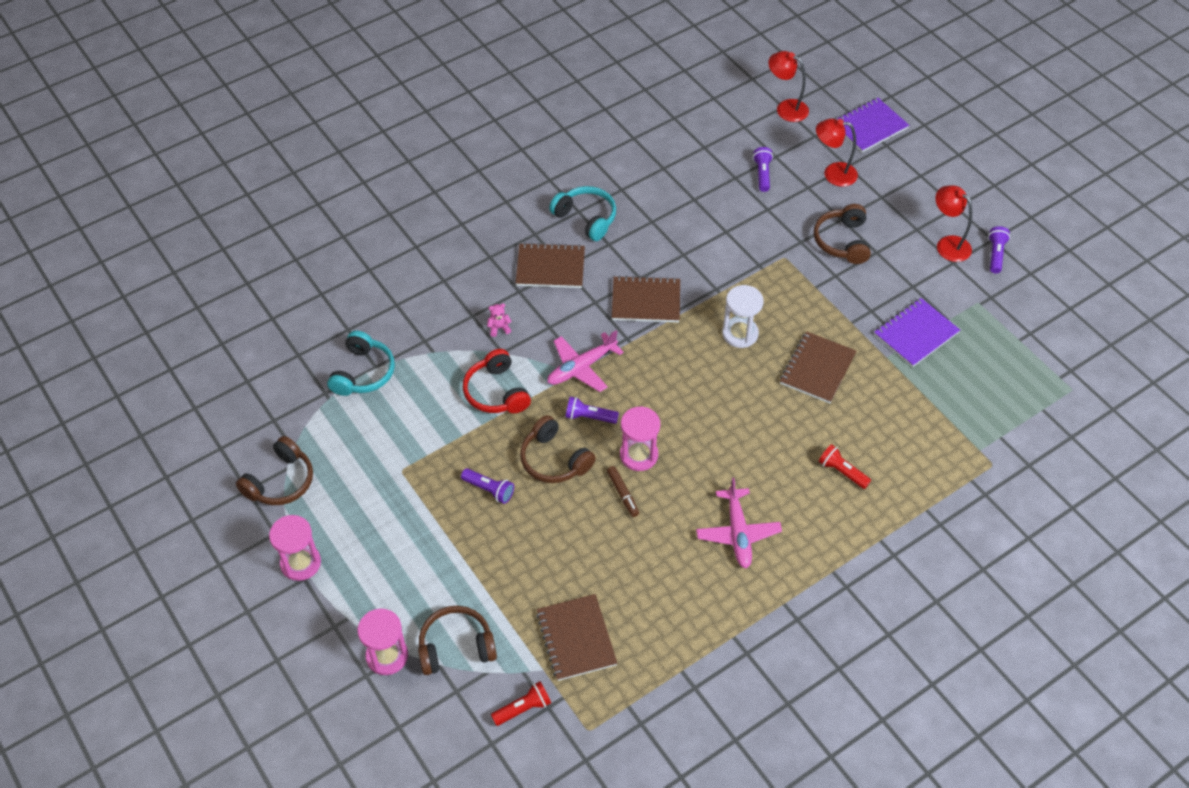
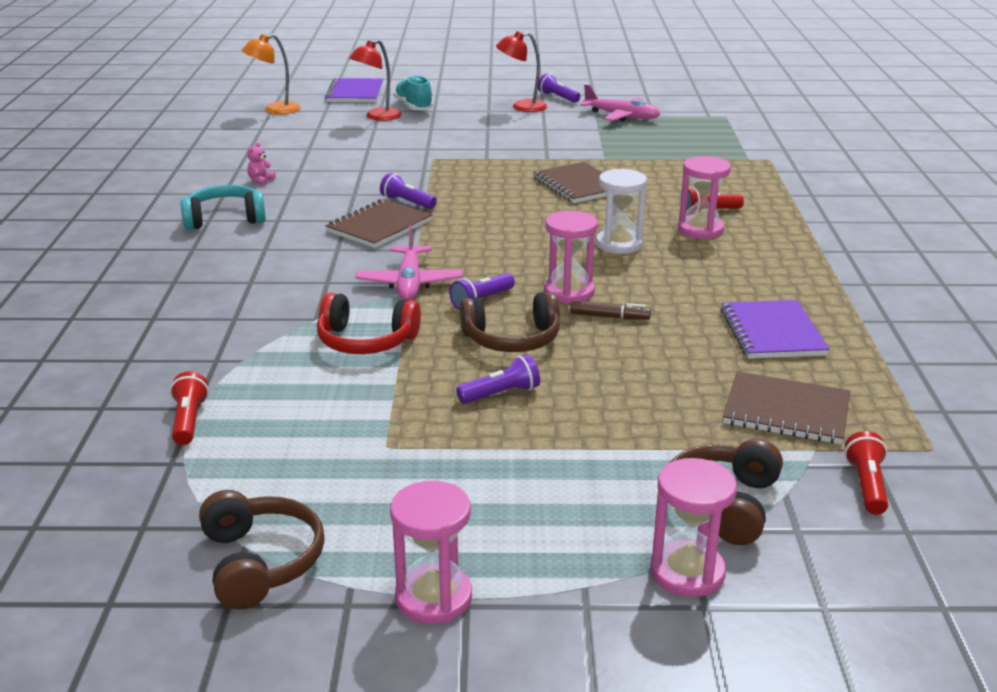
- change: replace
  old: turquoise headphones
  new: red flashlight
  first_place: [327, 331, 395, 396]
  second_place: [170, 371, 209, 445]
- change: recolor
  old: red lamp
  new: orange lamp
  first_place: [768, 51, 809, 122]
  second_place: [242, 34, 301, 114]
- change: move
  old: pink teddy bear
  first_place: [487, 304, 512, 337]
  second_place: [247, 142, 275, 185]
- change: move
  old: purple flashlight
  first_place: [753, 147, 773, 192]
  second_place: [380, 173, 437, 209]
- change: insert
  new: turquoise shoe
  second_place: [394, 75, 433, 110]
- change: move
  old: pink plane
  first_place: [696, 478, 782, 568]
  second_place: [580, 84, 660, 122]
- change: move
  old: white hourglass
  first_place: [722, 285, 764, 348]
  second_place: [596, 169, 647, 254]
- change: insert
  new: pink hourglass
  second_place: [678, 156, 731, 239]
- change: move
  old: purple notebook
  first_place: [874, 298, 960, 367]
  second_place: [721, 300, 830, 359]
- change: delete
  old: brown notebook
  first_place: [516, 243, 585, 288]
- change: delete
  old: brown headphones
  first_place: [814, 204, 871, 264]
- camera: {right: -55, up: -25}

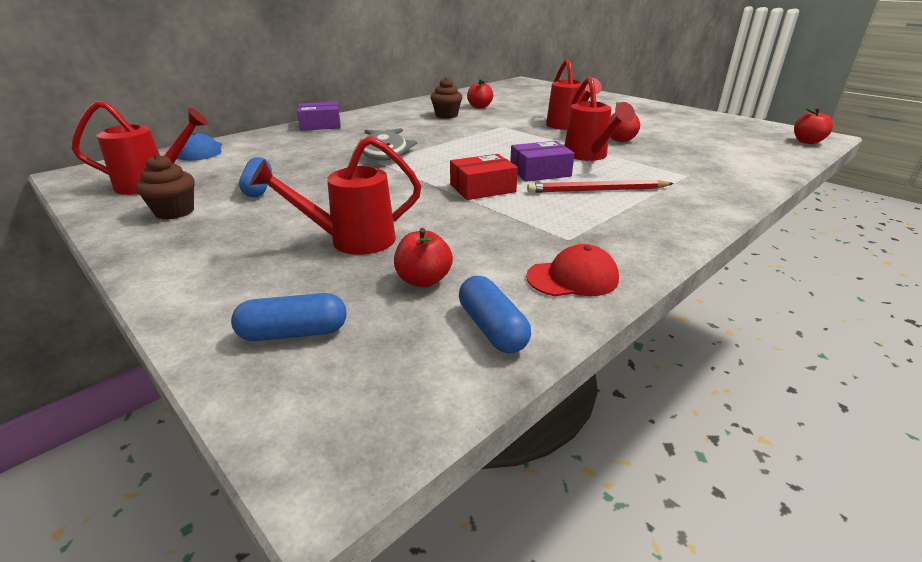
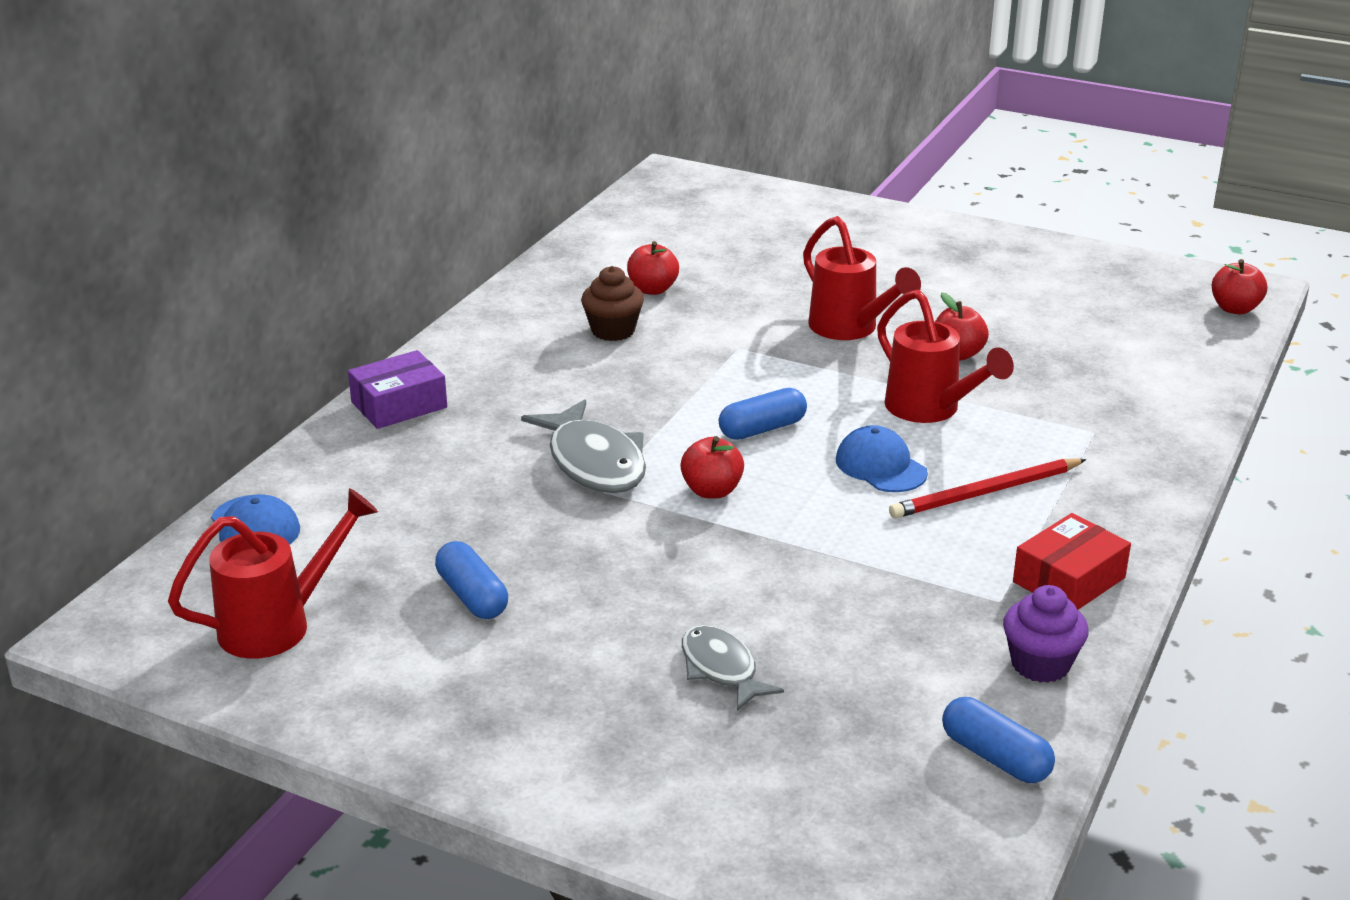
- change: move
  old: red apple
  first_place: [394, 228, 453, 287]
  second_place: [680, 436, 744, 499]
- change: replace
  old: red watering can
  new: grey fish
  first_place: [250, 136, 421, 255]
  second_place: [682, 625, 784, 711]
- change: move
  old: blue capsule
  first_place: [231, 293, 347, 341]
  second_place: [719, 388, 807, 440]
- change: replace
  old: purple box
  new: blue cap
  first_place: [510, 141, 575, 182]
  second_place: [836, 425, 928, 492]
- change: replace
  old: red cap
  new: purple cupcake
  first_place: [526, 244, 619, 296]
  second_place: [1003, 585, 1089, 683]
- change: move
  old: red box
  first_place: [450, 154, 518, 200]
  second_place: [1013, 513, 1131, 610]
- change: delete
  old: brown cupcake
  first_place: [136, 154, 195, 220]
- camera: {right: -20, up: 0}

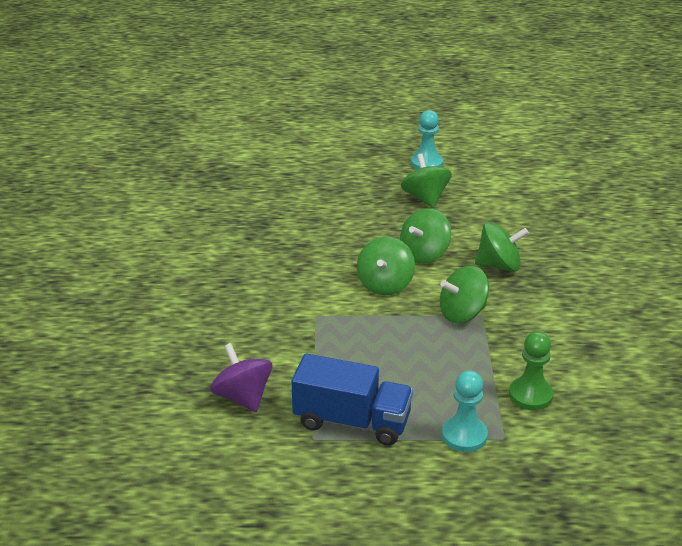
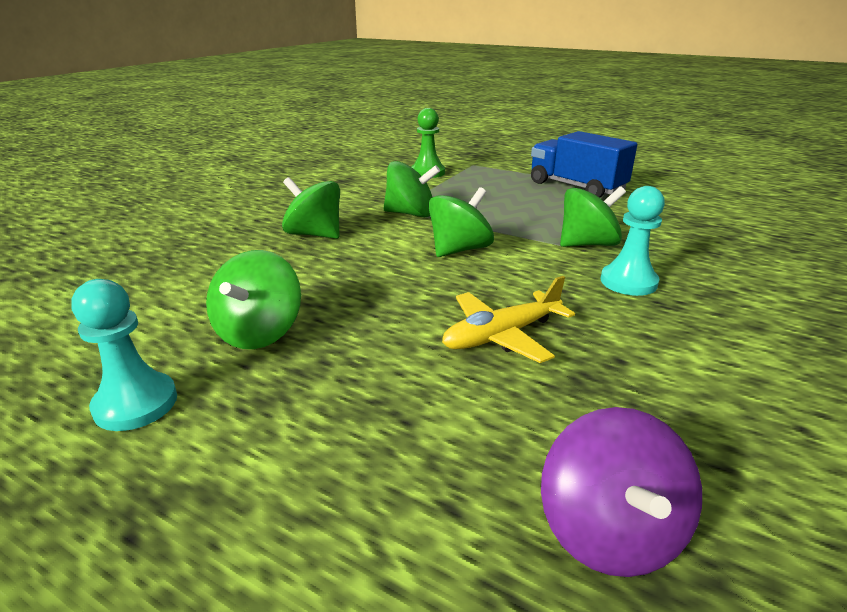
- change: insert
  new: yellow plane
  second_place: [442, 276, 575, 363]
- change: move
  old: purple spinning top
  first_place: [210, 343, 272, 412]
  second_place: [541, 407, 702, 577]
- change: move
  old: green spinning top
  first_place: [400, 208, 451, 264]
  second_place: [560, 186, 626, 247]
- change: move
  old: turquoise pawn
  first_place: [442, 370, 488, 452]
  second_place: [600, 186, 665, 296]
- camera: {right: -150, up: -5}

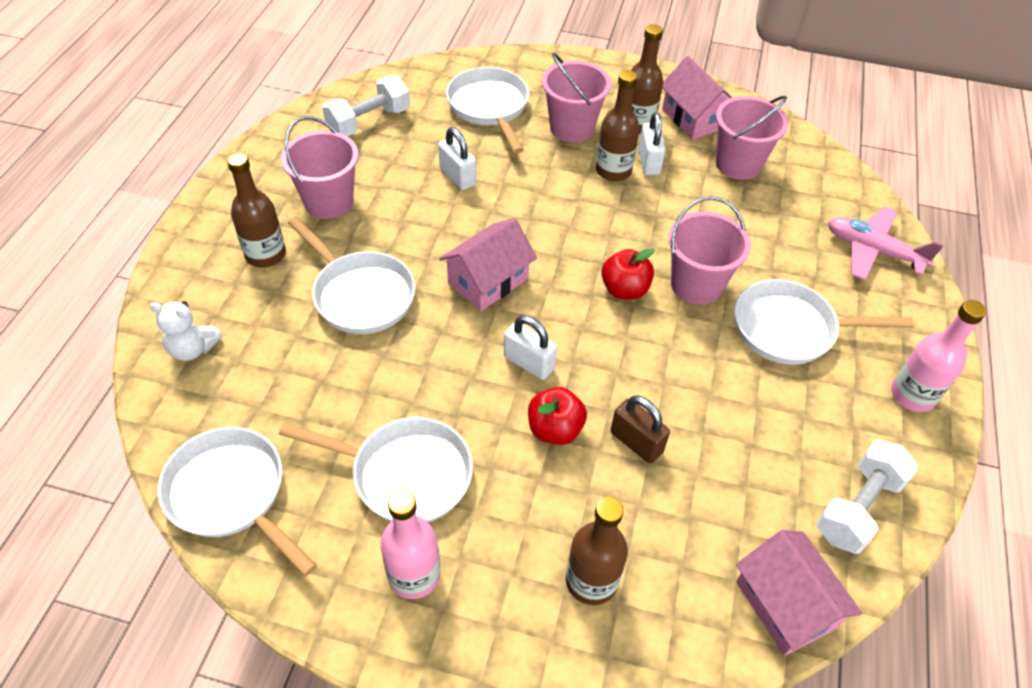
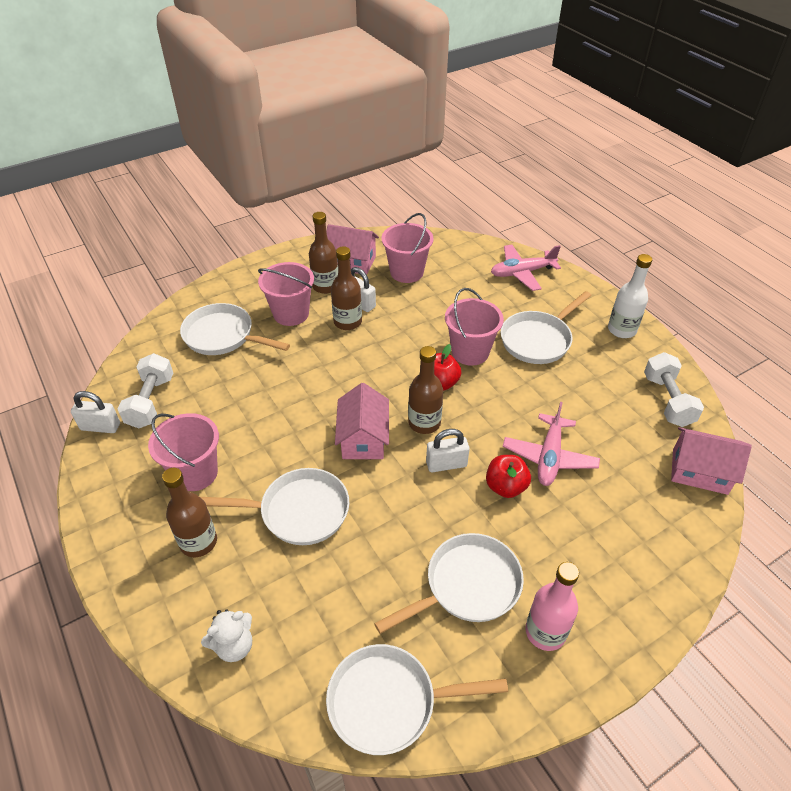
- change: move
  old: white padlock
  first_place: [438, 127, 476, 190]
  second_place: [71, 391, 120, 433]
- change: move
  old: brown bottle
  first_place: [566, 497, 628, 605]
  second_place: [408, 346, 443, 434]
- change: replace
  old: brown padlock
  new: pink plane
  first_place: [611, 395, 670, 464]
  second_place: [503, 402, 600, 486]
- change: recolor
  old: pink bottle
  new: white bottle
  first_place: [891, 300, 986, 412]
  second_place: [608, 254, 652, 338]
- camera: {right: -45, up: -5}

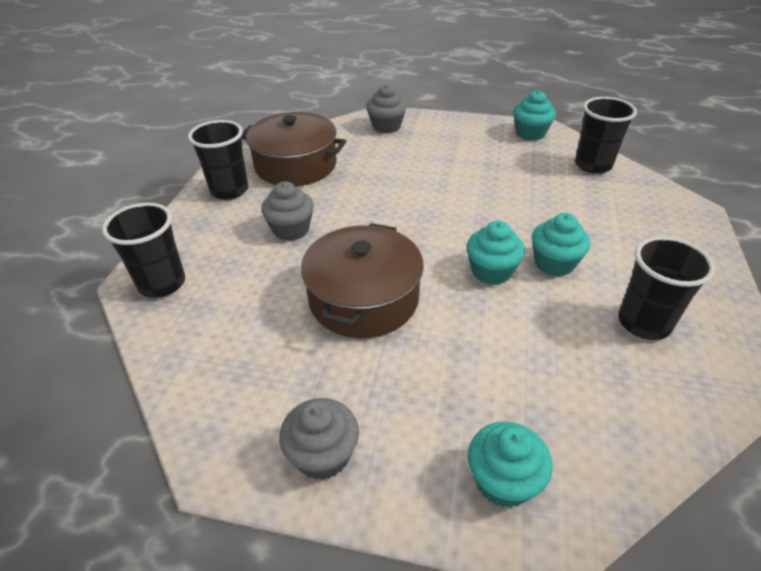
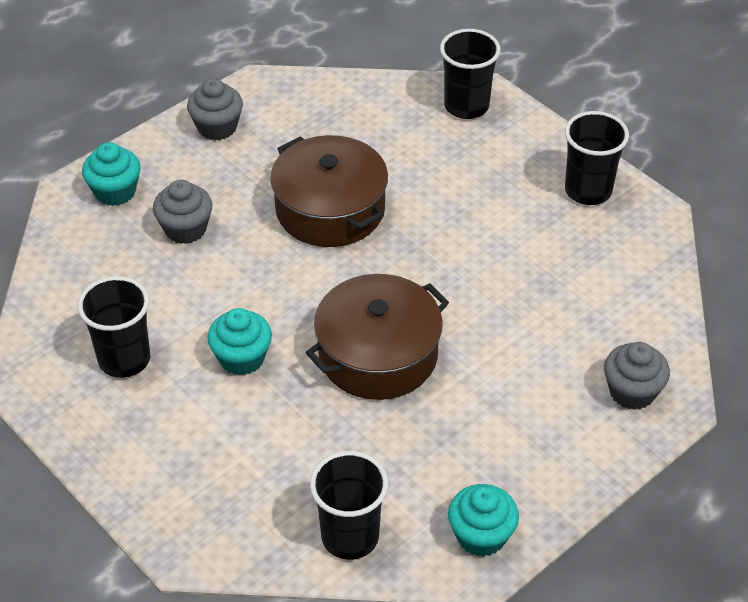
- change: move
  old: grey cupcake
  first_place: [261, 181, 314, 241]
  second_place: [153, 180, 212, 244]
- change: move
  old: brown pot
  first_place: [241, 112, 346, 186]
  second_place: [306, 274, 449, 400]
- change: delete
  old: turquoise cupcake
  first_place: [467, 221, 525, 285]
- camera: {right: 125, up: 5}

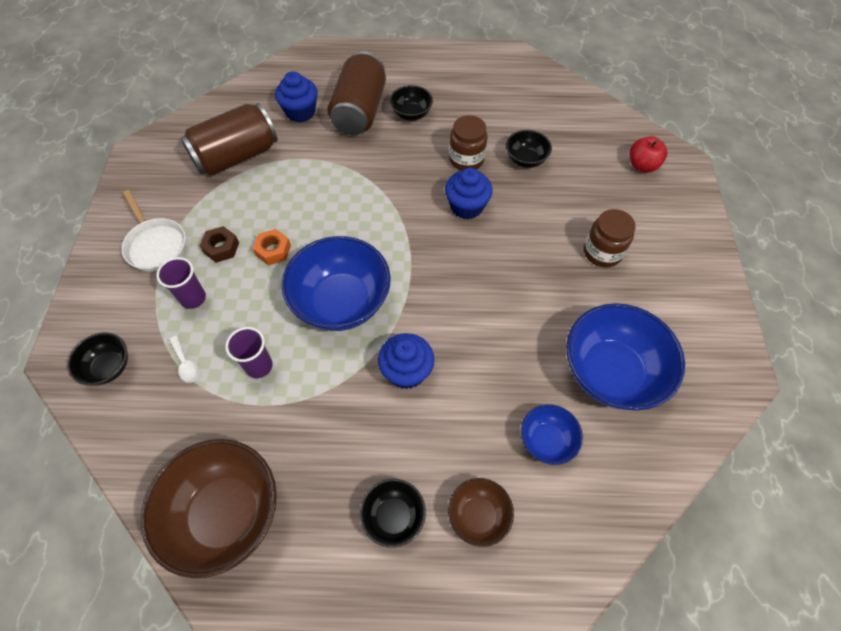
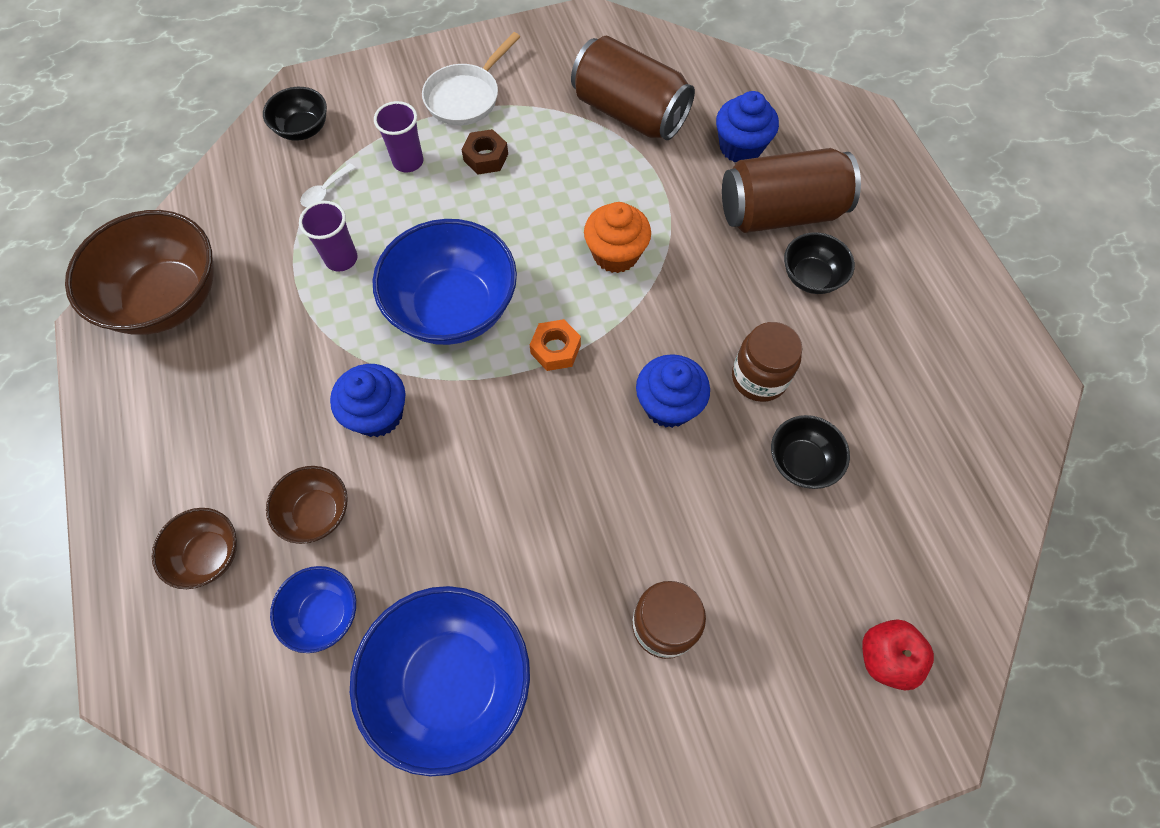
- change: insert
  new: brown bowl
  second_place: [266, 466, 348, 544]
- change: move
  old: orange nut
  first_place: [253, 229, 291, 265]
  second_place: [530, 319, 581, 371]
- change: insert
  new: orange cupcake
  second_place: [584, 202, 651, 273]
- change: delete
  old: black bowl
  first_place: [360, 479, 426, 548]
- camera: {right: 70, up: 5}

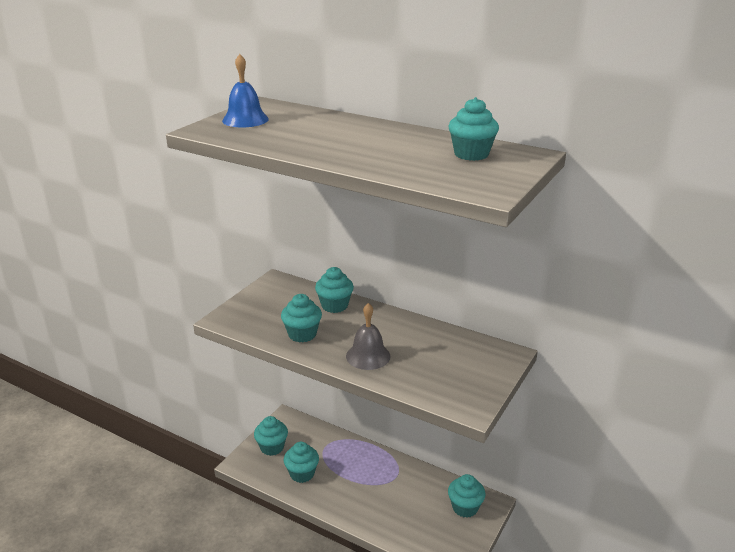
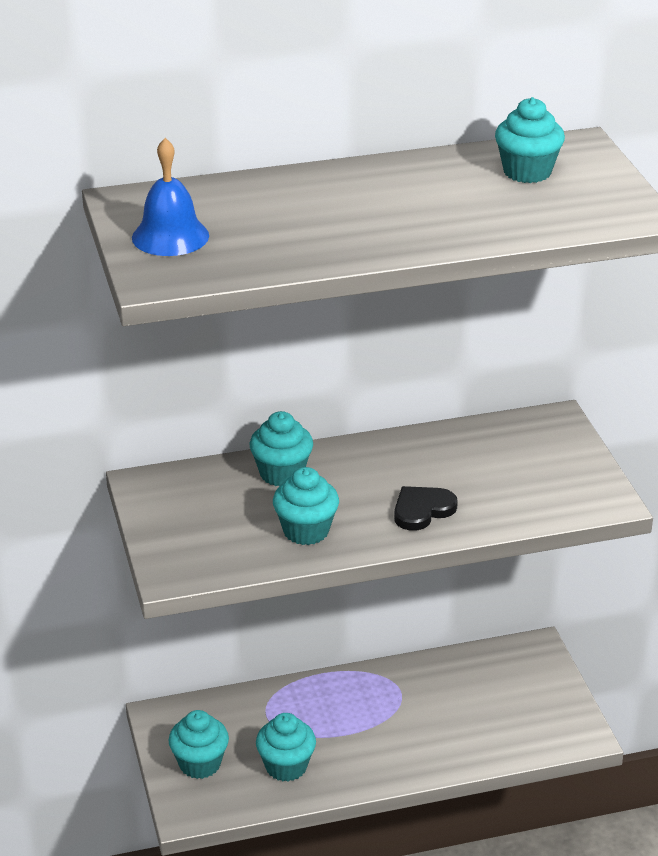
- change: replace
  old: grey bell
  new: black heart
  first_place: [346, 303, 390, 370]
  second_place: [394, 486, 458, 531]
- change: delete
  old: turquoise cupcake
  first_place: [448, 474, 486, 518]
- camera: {right: -45, up: 5}

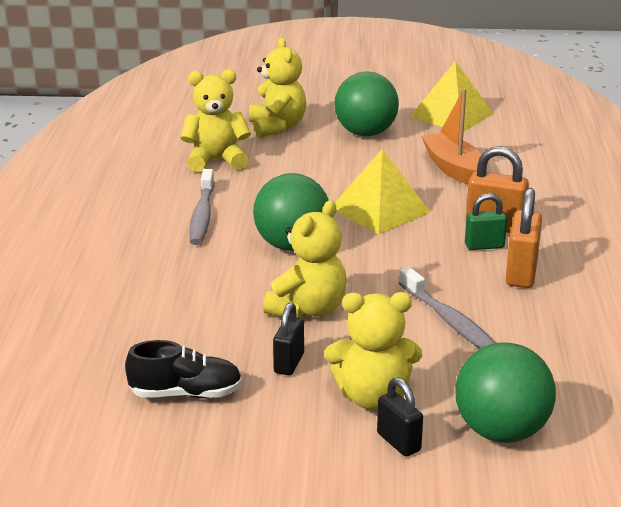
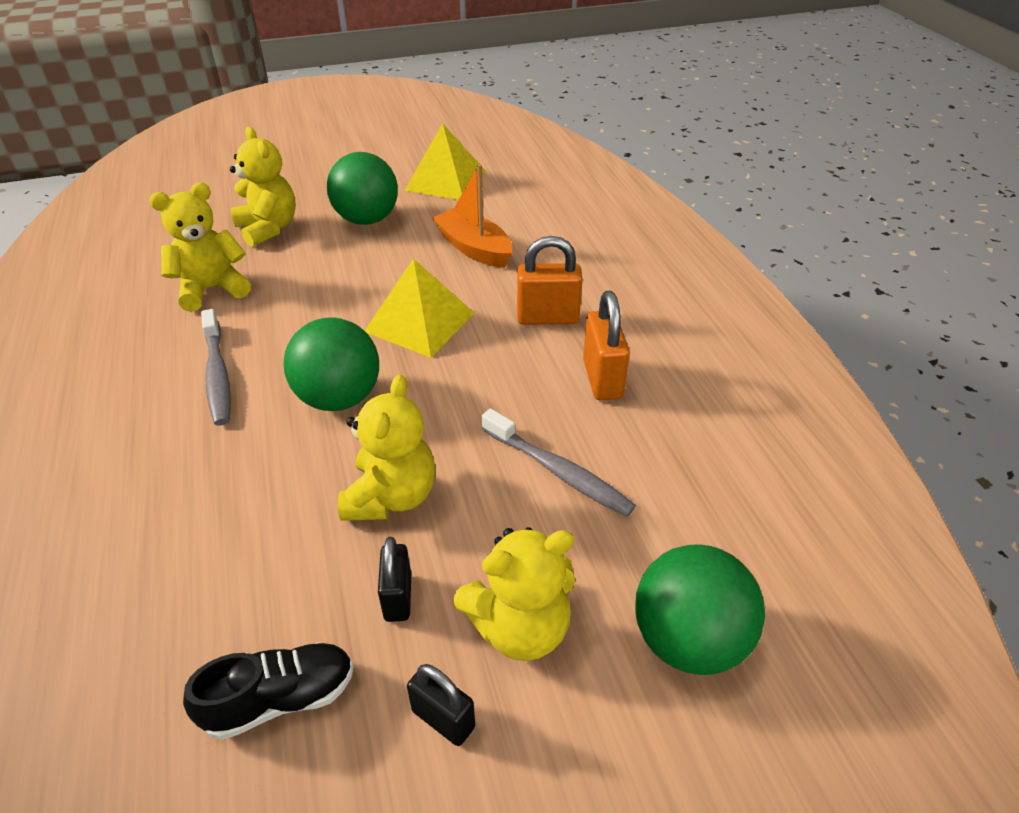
- change: move
  old: black padlock
  first_place: [377, 378, 423, 457]
  second_place: [407, 664, 475, 746]
- change: delete
  old: green padlock
  first_place: [465, 193, 507, 250]
- camera: {right: -20, up: 15}

